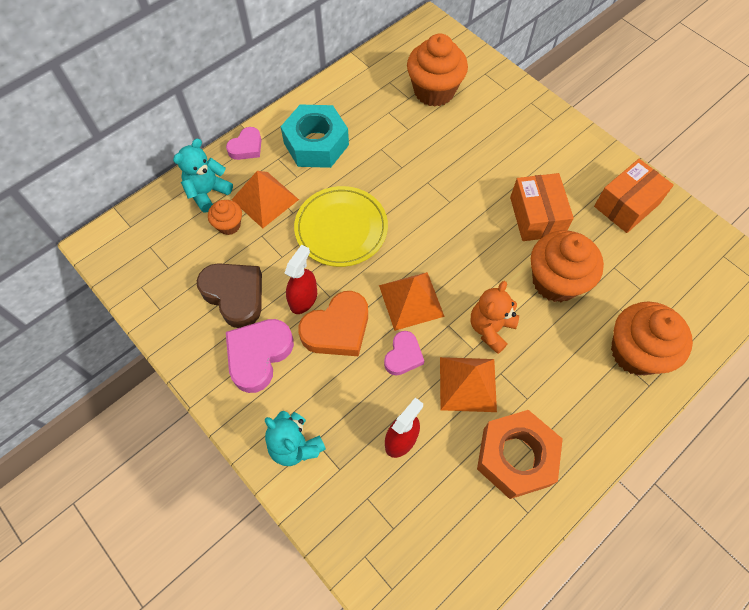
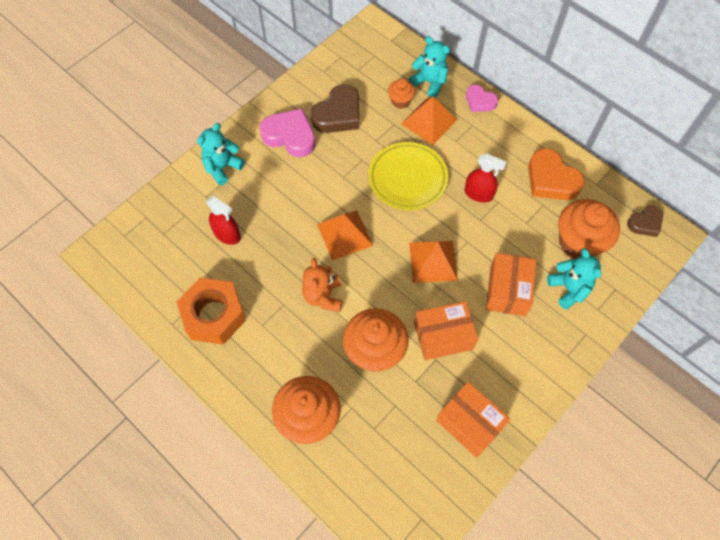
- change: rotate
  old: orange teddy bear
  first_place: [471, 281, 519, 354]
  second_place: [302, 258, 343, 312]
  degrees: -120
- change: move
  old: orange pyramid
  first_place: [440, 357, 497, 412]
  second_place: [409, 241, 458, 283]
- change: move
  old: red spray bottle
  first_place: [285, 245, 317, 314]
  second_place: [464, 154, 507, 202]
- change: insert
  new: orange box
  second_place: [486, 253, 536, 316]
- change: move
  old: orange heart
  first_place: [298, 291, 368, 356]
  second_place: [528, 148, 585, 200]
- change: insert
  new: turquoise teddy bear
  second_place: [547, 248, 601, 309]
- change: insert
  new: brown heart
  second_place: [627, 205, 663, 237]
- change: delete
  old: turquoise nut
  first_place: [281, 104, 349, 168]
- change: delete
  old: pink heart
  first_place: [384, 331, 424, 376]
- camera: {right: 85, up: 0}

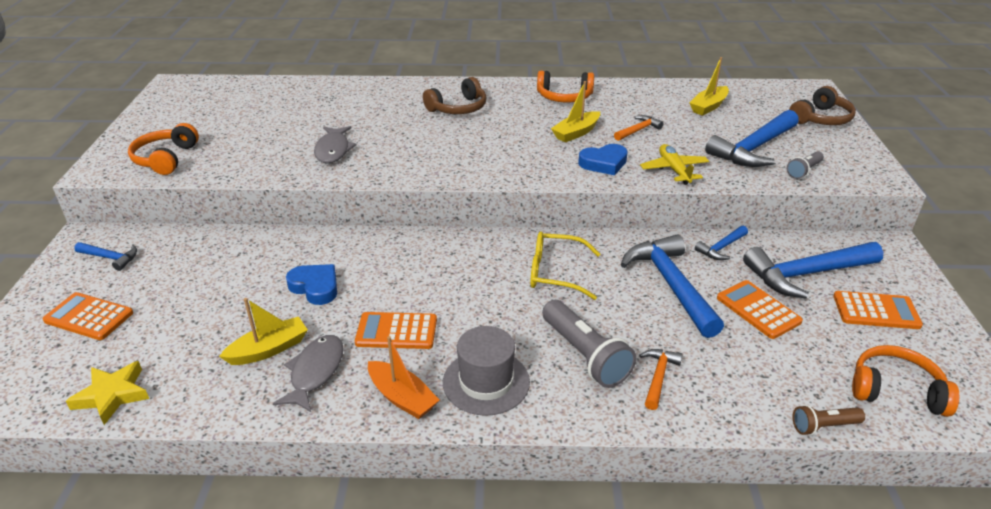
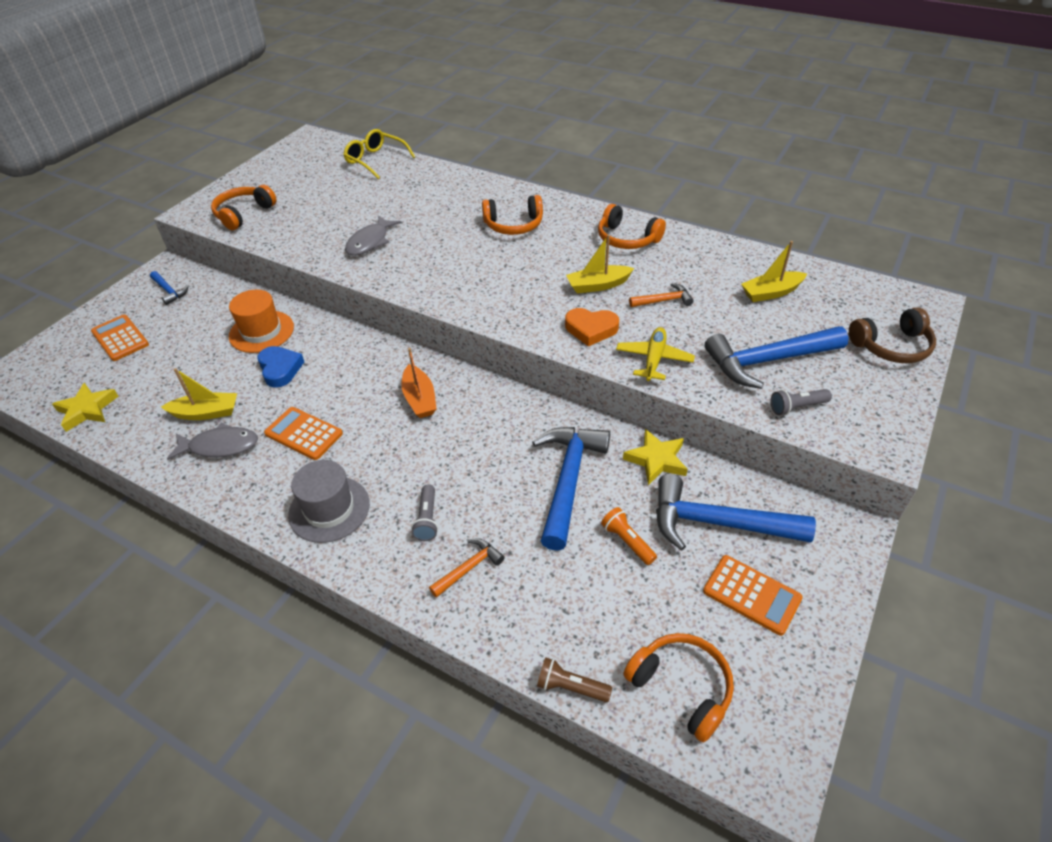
- change: rotate
  old: grey fish
  first_place: [273, 335, 344, 412]
  second_place: [167, 423, 258, 460]
  degrees: 45
- change: insert
  new: orange hat
  second_place: [229, 290, 294, 353]
- change: move
  old: yellow glasses
  first_place: [530, 231, 600, 300]
  second_place: [343, 129, 415, 179]
- change: move
  old: orange boat
  first_place: [368, 336, 439, 419]
  second_place: [401, 348, 436, 418]
- change: resize
  old: grey flashlight
  first_place: [542, 300, 636, 388]
  second_place: [411, 484, 438, 541]
  factor: 0.55
- change: recolor
  old: brown headphones
  new: orange headphones
  first_place: [423, 77, 486, 114]
  second_place: [482, 195, 543, 235]
- change: recolor
  old: blue heart
  new: orange heart
  first_place: [578, 144, 628, 175]
  second_place: [565, 308, 619, 346]
- change: replace
  old: orange calculator
  new: orange flashlight
  first_place: [717, 280, 803, 339]
  second_place: [601, 507, 657, 565]
- change: replace
  old: blue hammer
  new: yellow star
  first_place: [695, 226, 748, 260]
  second_place: [623, 429, 688, 485]
- camera: {right: 30, up: 10}

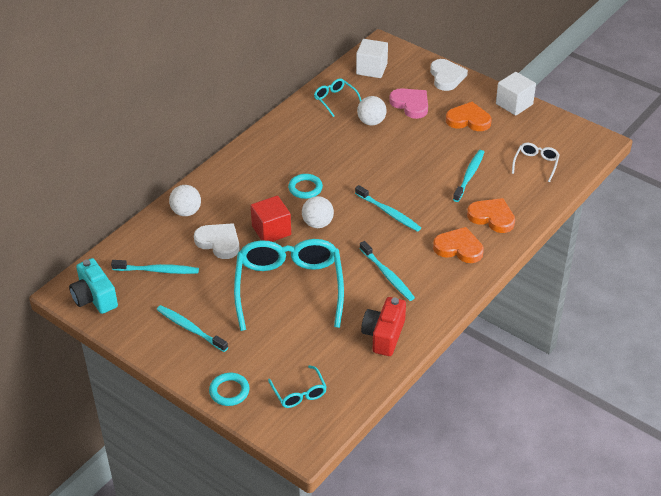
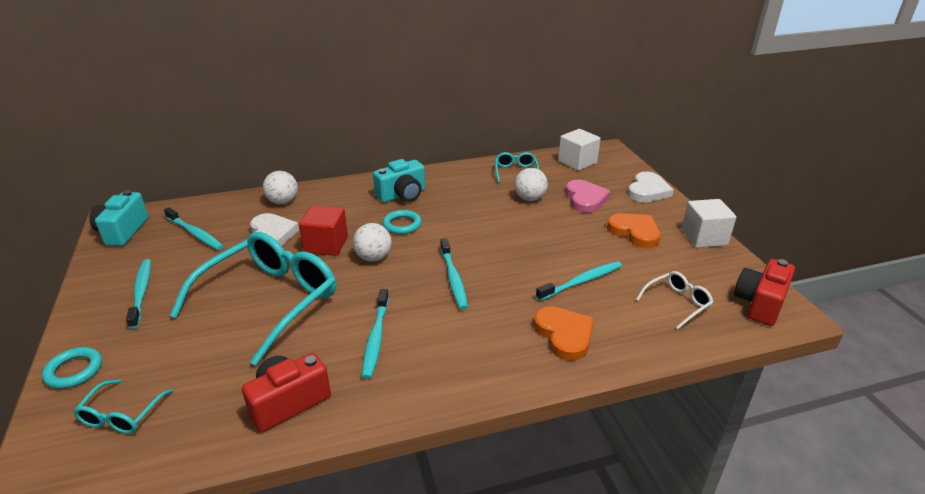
- change: insert
  new: turquoise camera
  second_place: [373, 159, 425, 203]
- change: insert
  new: red camera
  second_place: [734, 259, 795, 326]
- change: delete
  old: orange heart
  first_place: [433, 227, 484, 263]
- camera: {right: 35, up: -10}

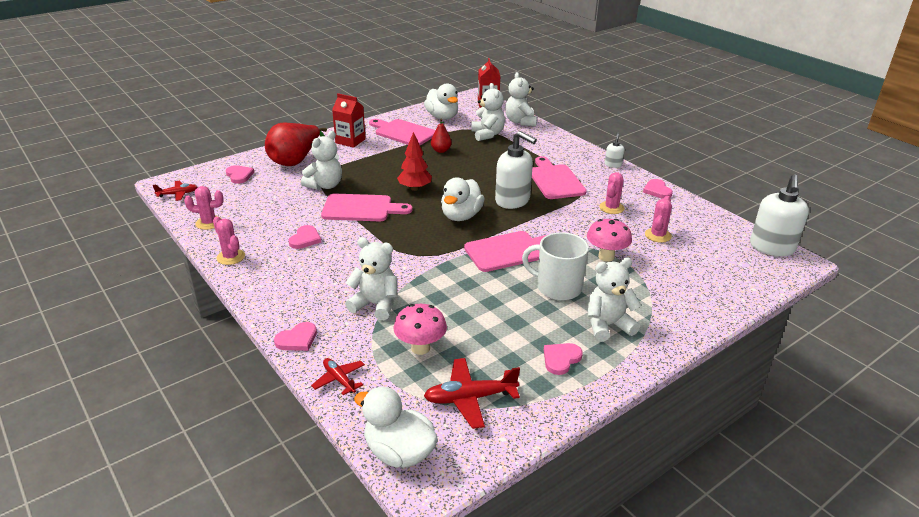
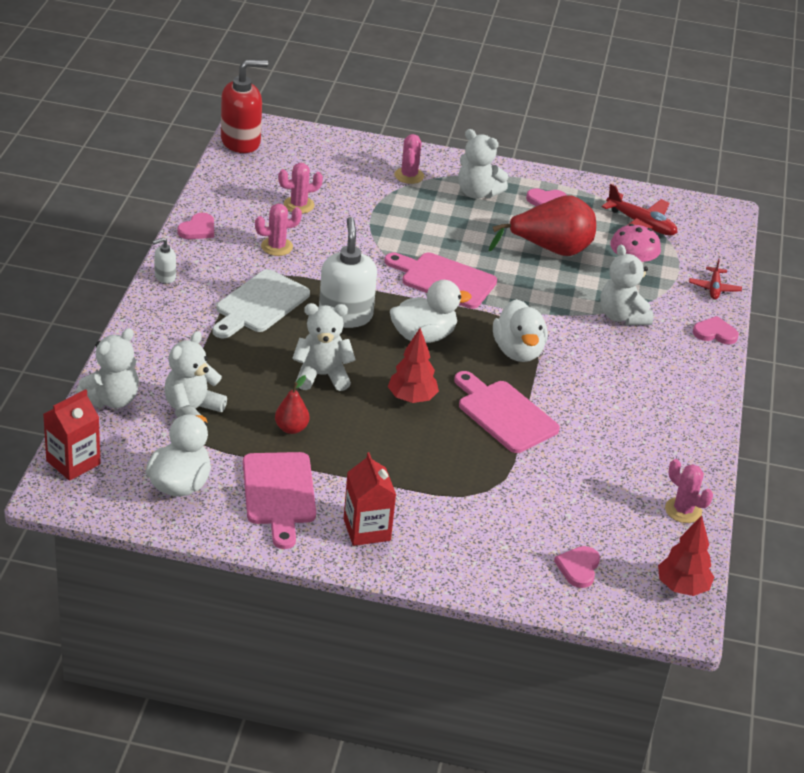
- change: recolor
  old: pink cutting board
  new: white cutting board
  first_place: [532, 156, 587, 199]
  second_place: [212, 269, 310, 339]
- change: recolor
  old: white soap dispenser
  new: red soap dispenser
  first_place: [750, 174, 809, 256]
  second_place: [221, 60, 268, 153]
- change: move
  old: white teddy bear
  first_place: [301, 131, 342, 190]
  second_place: [292, 303, 356, 391]
- change: move
  old: pink cactus
  first_place: [213, 216, 245, 265]
  second_place: [395, 134, 424, 184]
- change: move
  old: red pear
  first_place: [265, 123, 327, 166]
  second_place: [489, 195, 596, 256]
- change: move
  old: white duck
  first_place: [354, 387, 438, 468]
  second_place: [493, 299, 548, 362]
- change: replace
  old: red plane
  new: red tree
  first_place: [153, 181, 197, 201]
  second_place: [658, 515, 714, 596]
- change: delete
  old: pink heart
  first_place: [288, 225, 321, 249]
- change: delete
  old: white mug
  first_place: [522, 232, 589, 301]
- change: delete
  old: pink mushroom
  first_place: [587, 219, 632, 262]
- camera: {right: -135, up: 5}

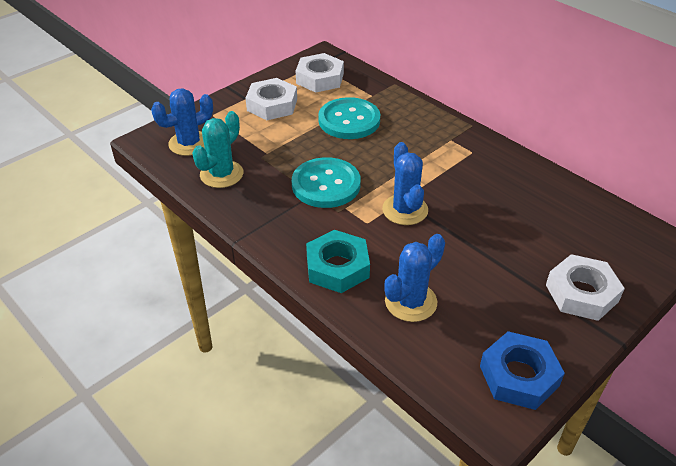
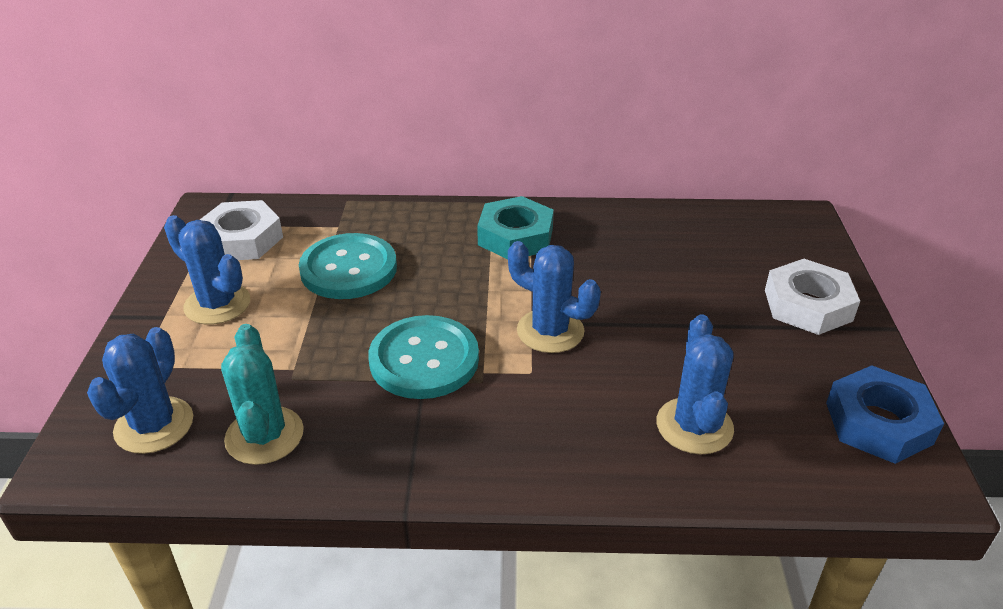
- change: replace
  old: white nut
  new: blue cactus
  first_place: [246, 78, 297, 120]
  second_place: [164, 215, 250, 325]
- change: move
  old: turquoise nut
  first_place: [306, 230, 370, 293]
  second_place: [477, 196, 554, 259]
- camera: {right: -45, up: -5}

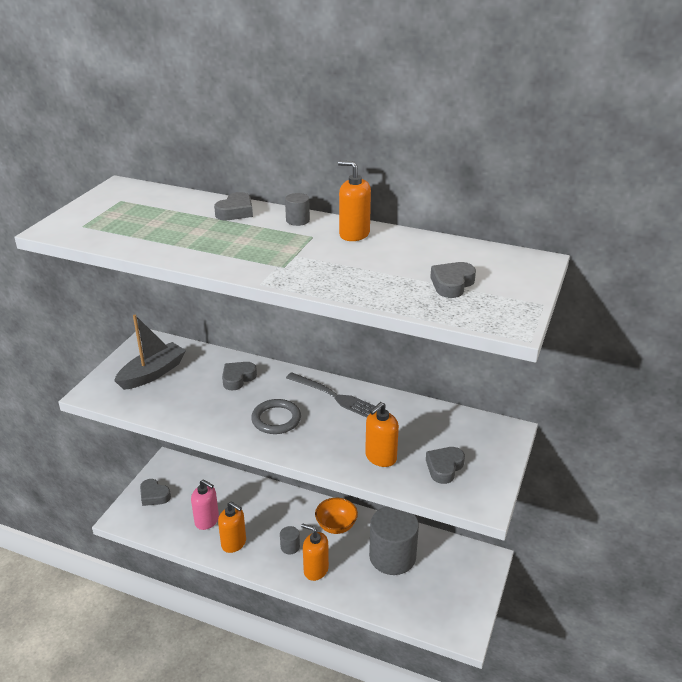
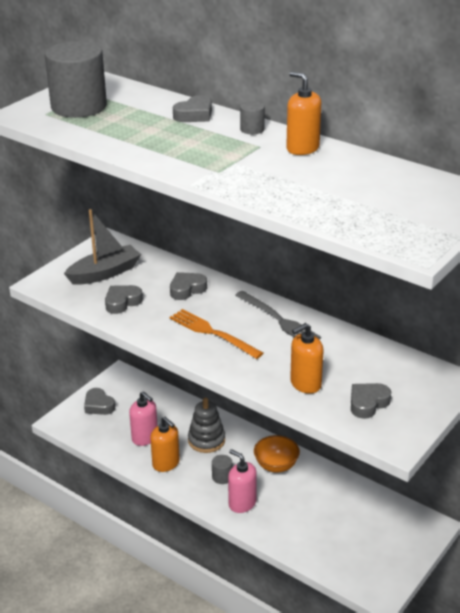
- change: move
  old: grey cylinder
  first_place: [369, 507, 419, 575]
  second_place: [45, 41, 107, 118]
- change: move
  old: grey heart
  first_place: [430, 262, 476, 298]
  second_place: [105, 285, 143, 314]
- change: replace
  old: grey ring
  new: orange fork
  first_place: [251, 399, 301, 434]
  second_place: [170, 309, 264, 359]
- change: insert
  new: grey stacking toy
  second_place: [188, 397, 225, 453]
- change: recolor
  old: orange soap dispenser
  new: pink soap dispenser
  first_place: [301, 524, 329, 581]
  second_place: [228, 449, 257, 513]
- camera: {right: 15, up: 0}

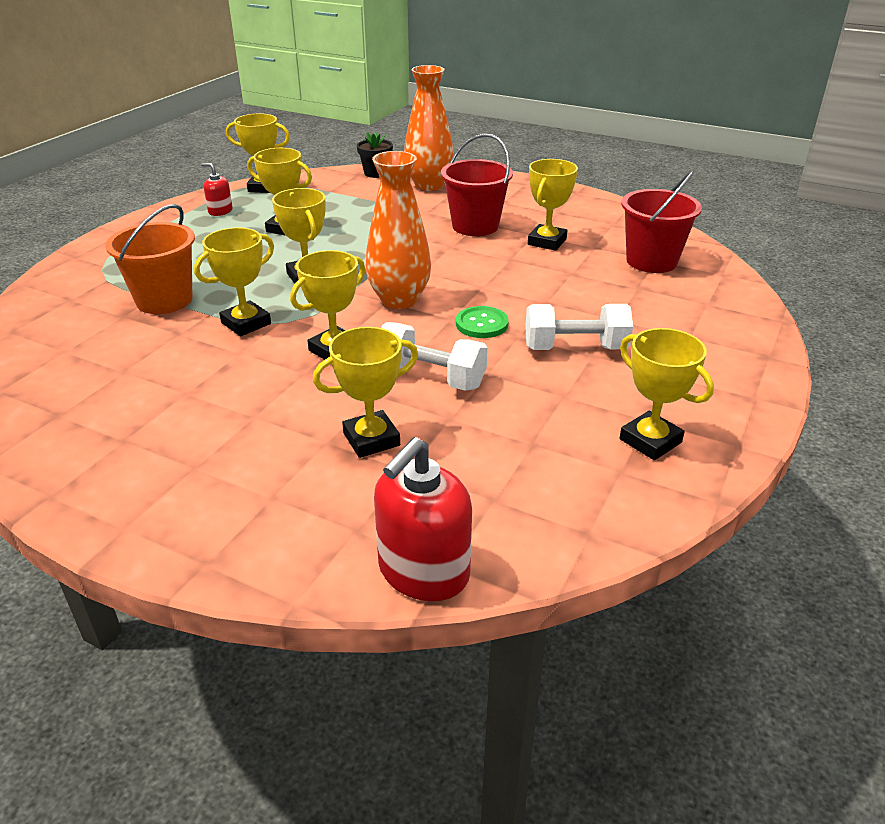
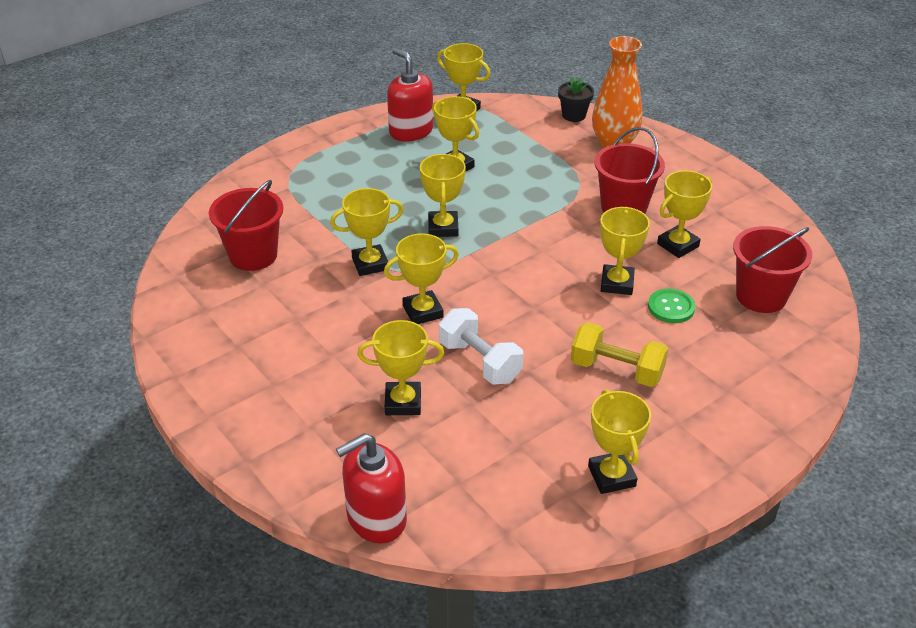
- change: insert
  new: red bucket
  second_place: [209, 180, 283, 271]
- change: resize
  old: red soap dispenser
  first_place: [201, 163, 233, 216]
  second_place: [387, 48, 433, 141]
  factor: 1.89
- change: recolor
  old: white dumbbell
  new: yellow dumbbell
  first_place: [525, 304, 633, 350]
  second_place: [571, 322, 668, 387]
- change: insert
  new: yellow trophy
  second_place: [600, 207, 650, 295]
- change: move
  old: green button
  first_place: [456, 306, 509, 338]
  second_place: [648, 289, 695, 323]
- change: delete
  old: orange bucket
  first_place: [105, 204, 195, 314]
- change: delete
  old: orange vase
  first_place: [365, 151, 431, 309]
- camera: {right: 25, up: 5}

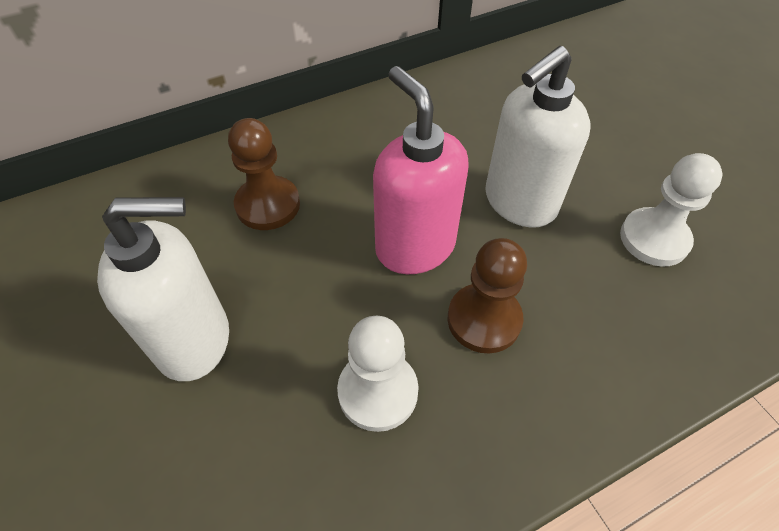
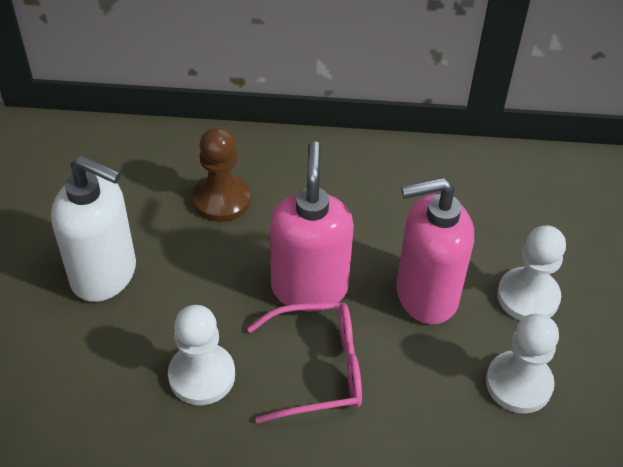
- change: replace
  old: brown pawn
  new: pink glasses
  first_place: [448, 238, 527, 353]
  second_place: [247, 302, 362, 424]
- change: recolor
  old: white soap dispenser
  new: pink soap dispenser
  first_place: [485, 46, 591, 228]
  second_place: [397, 177, 474, 324]
- change: insert
  new: white pawn
  second_place: [497, 225, 566, 321]
- camera: {right: 30, up: -5}

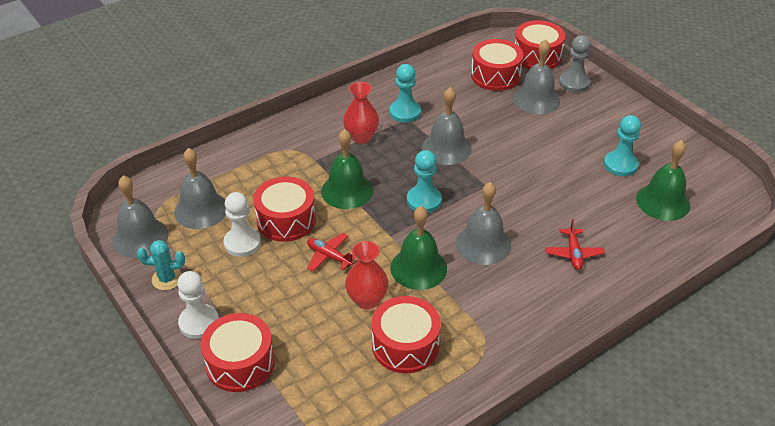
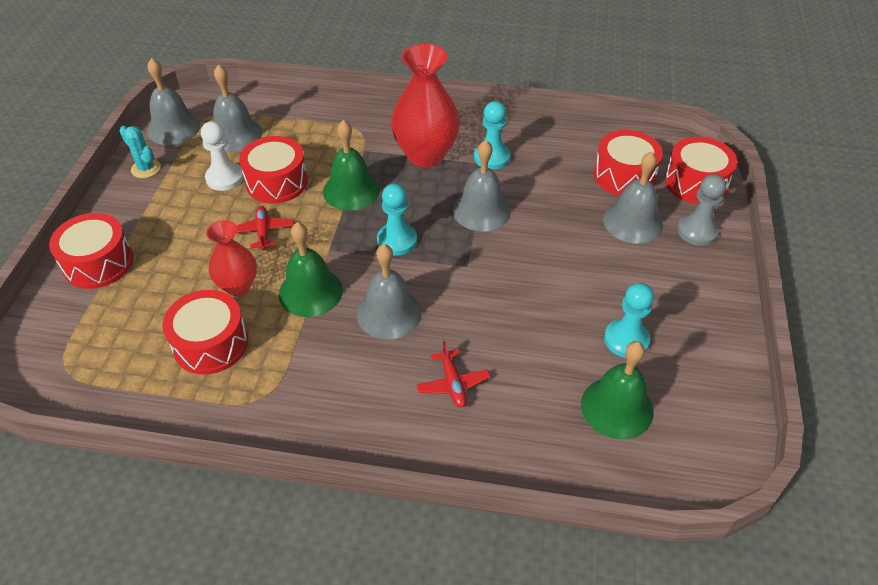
- change: resize
  old: red vase
  first_place: [343, 82, 379, 144]
  second_place: [391, 44, 460, 167]
  factor: 1.68
- change: rotate
  old: red plane
  first_place: [545, 219, 605, 270]
  second_place: [417, 341, 490, 408]
  degrees: -60
- change: delete
  old: white pawn
  first_place: [177, 271, 219, 339]
- camera: {right: 45, up: 5}

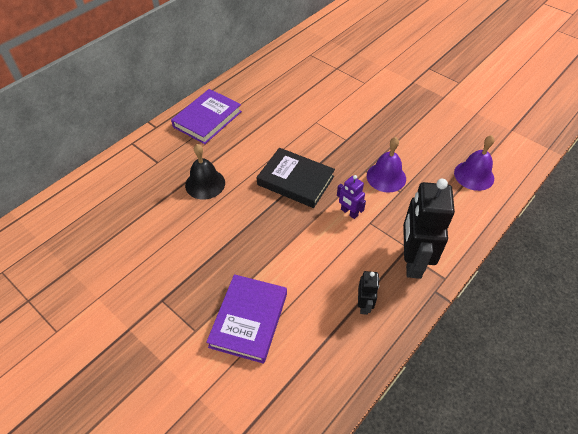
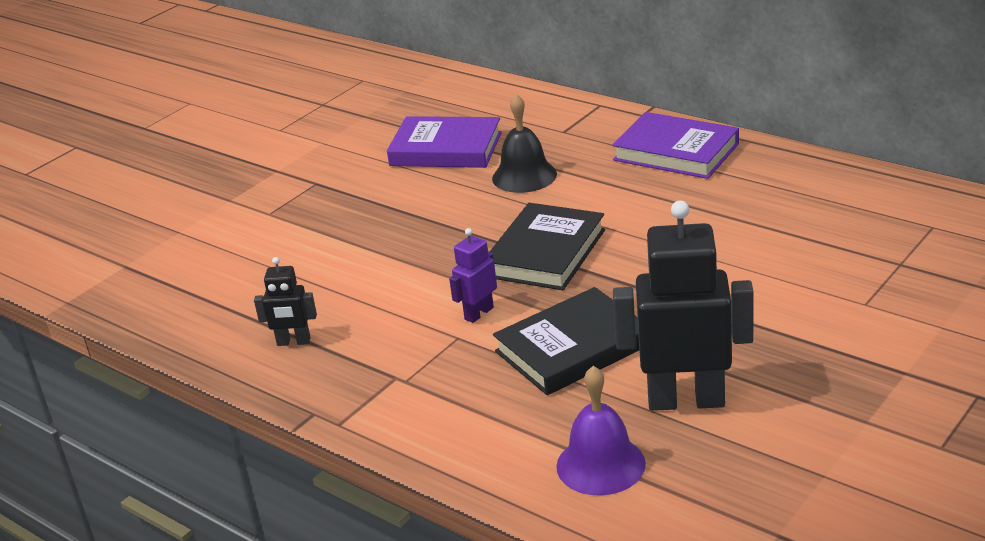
- change: move
  old: purple book
  first_place: [206, 274, 287, 364]
  second_place: [387, 116, 502, 168]
- change: replace
  old: purple bell
  new: black book
  first_place: [367, 137, 406, 193]
  second_place: [493, 287, 639, 395]
- change: move
  old: black robot
  first_place: [403, 179, 455, 279]
  second_place: [613, 201, 753, 411]
- camera: {right: 90, up: -20}

